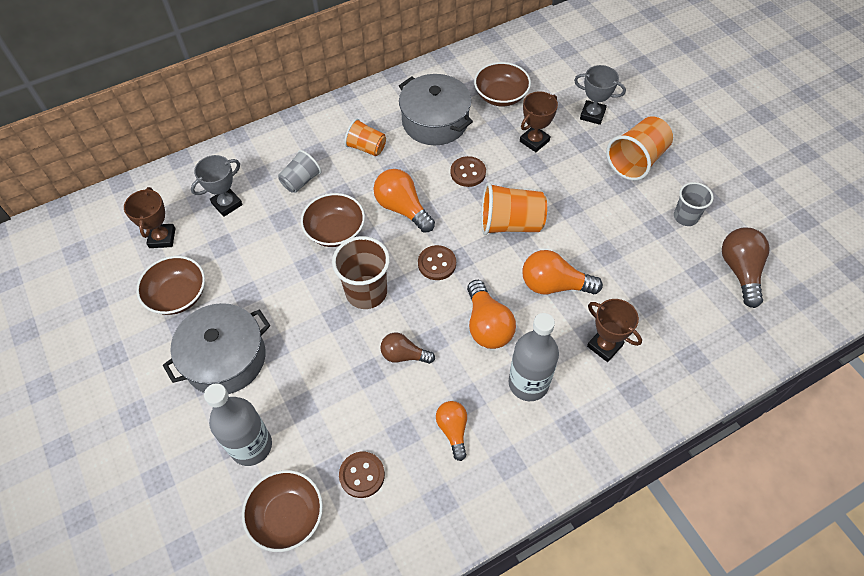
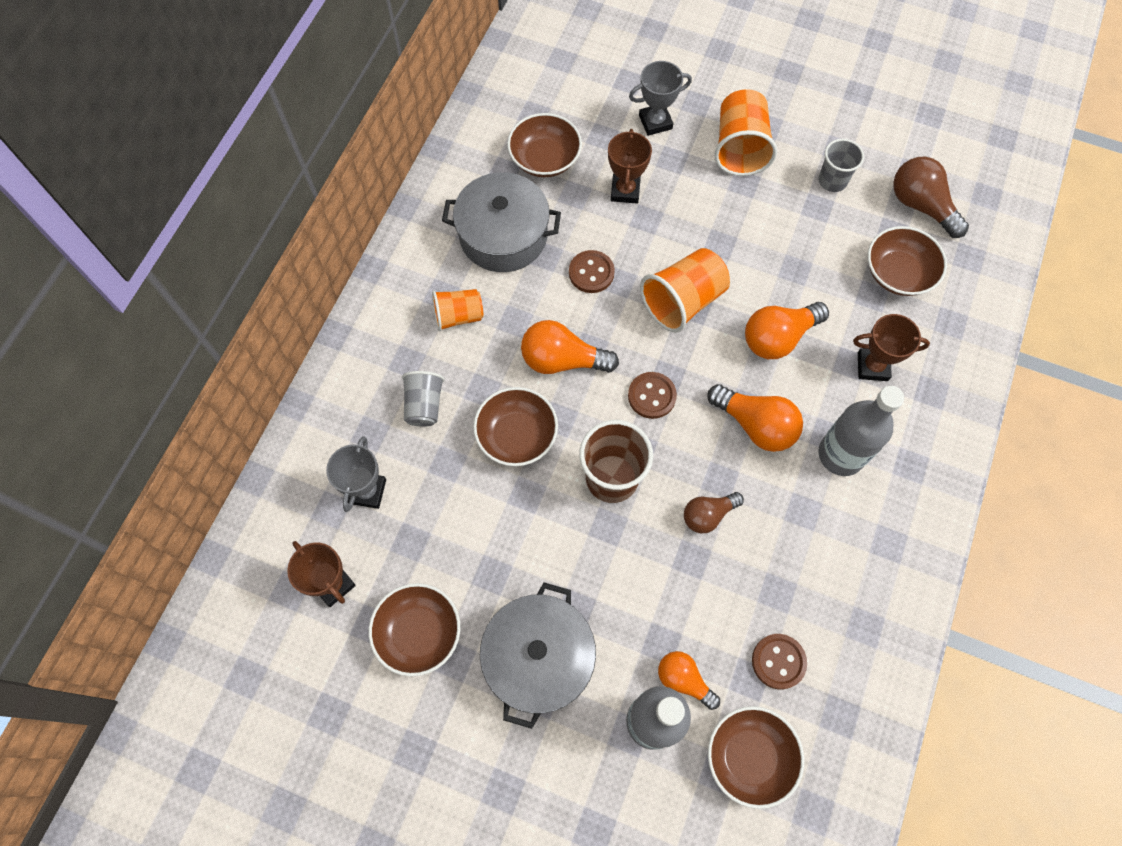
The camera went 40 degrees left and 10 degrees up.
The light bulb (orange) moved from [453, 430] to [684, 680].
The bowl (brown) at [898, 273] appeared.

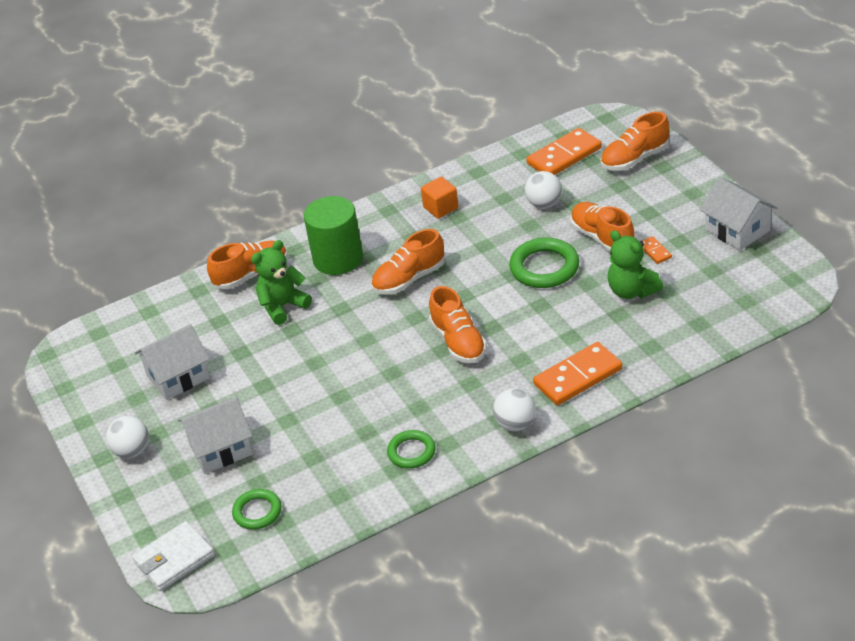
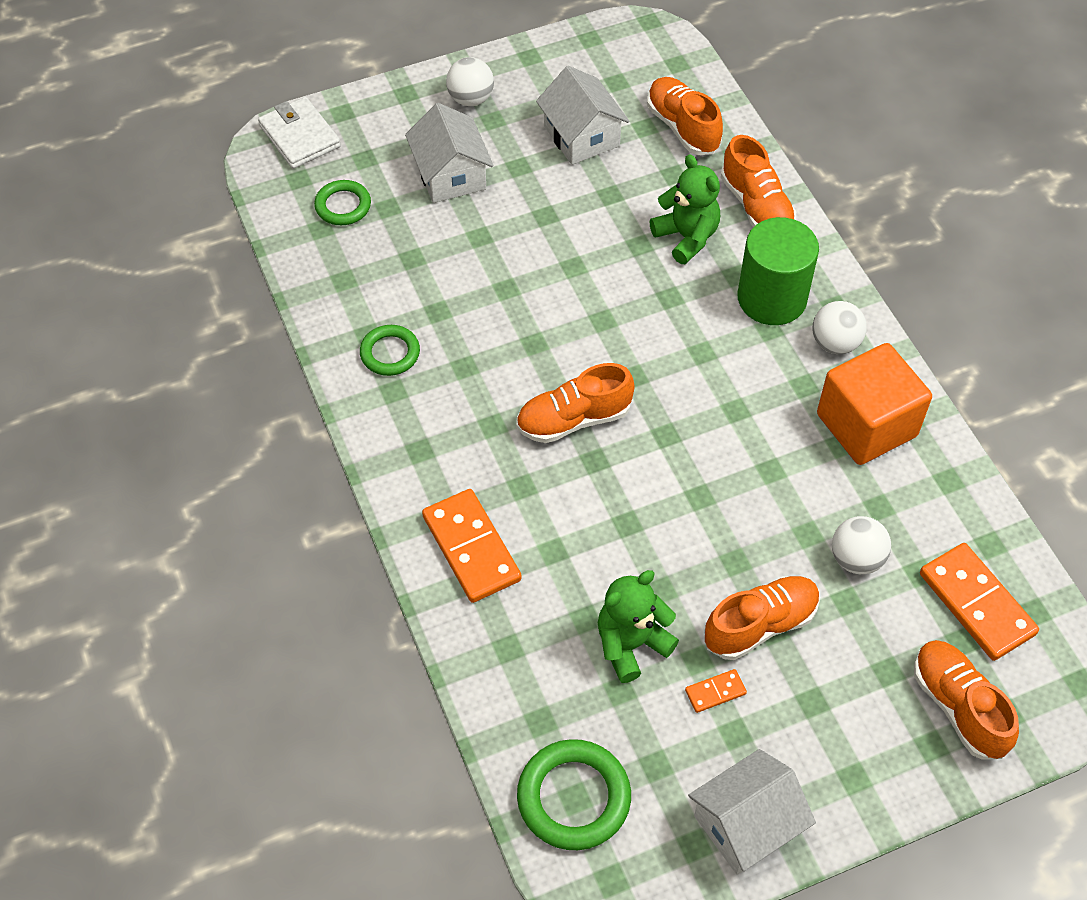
The camera went 90 degrees right and 15 degrees up.
The ring (green) moved from [544, 267] to [573, 797].
The shoe (orange) moved from [409, 279] to [683, 127].
The ball (white) moved from [515, 424] to [835, 343].
The cube (orange) at [441, 208] changed to 1.90 times the size.

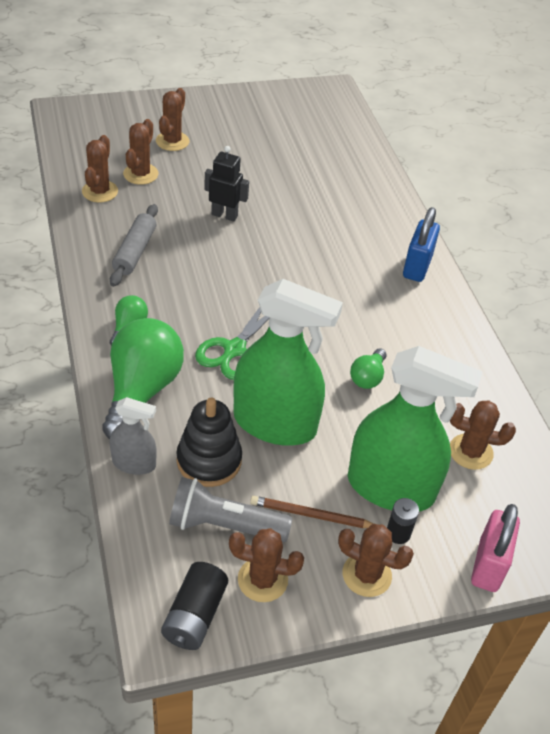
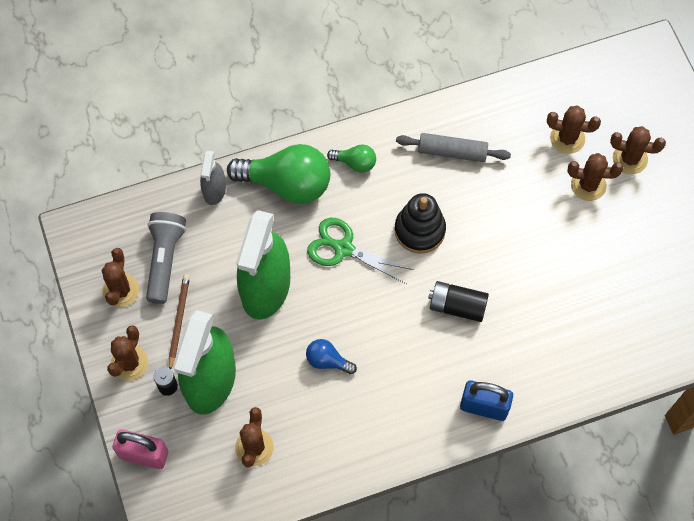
The camera went 90 degrees right and 20 degrees up.
The light bulb (green) at [368, 377] became the light bulb (blue) at [327, 361].
The stacking toy (black) moved from [209, 460] to [419, 230].
The battery (black) moved from [195, 615] to [457, 306].
The cactus (brown) moved from [100, 191] to [588, 185].
The robot (black) at [224, 215] disappeared.

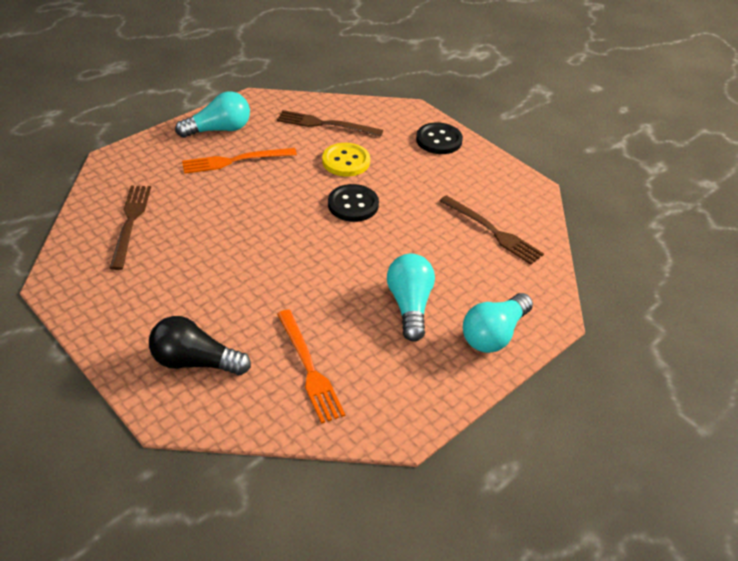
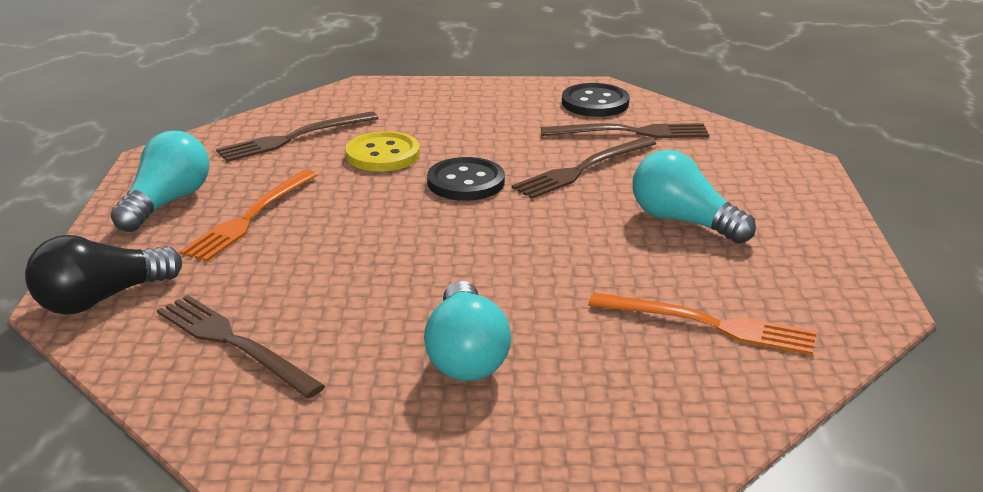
The camera went 45 degrees left and 15 degrees down.
The light bulb (black) moved from [195, 362] to [101, 299].
The light bulb (turquoise) moved from [494, 334] to [466, 355].
The fork (brown) at [582, 169] appeared.
The button (black) moved from [439, 140] to [595, 103].

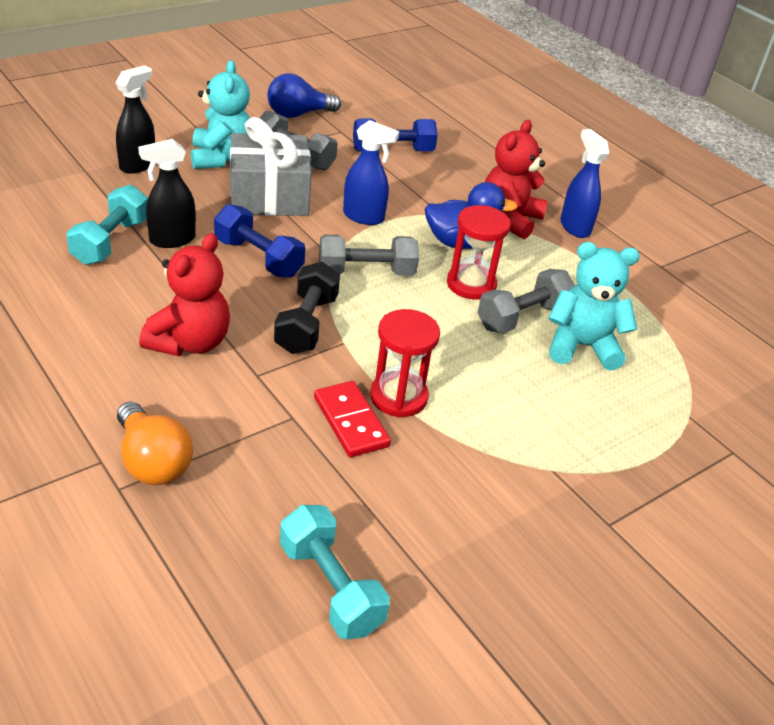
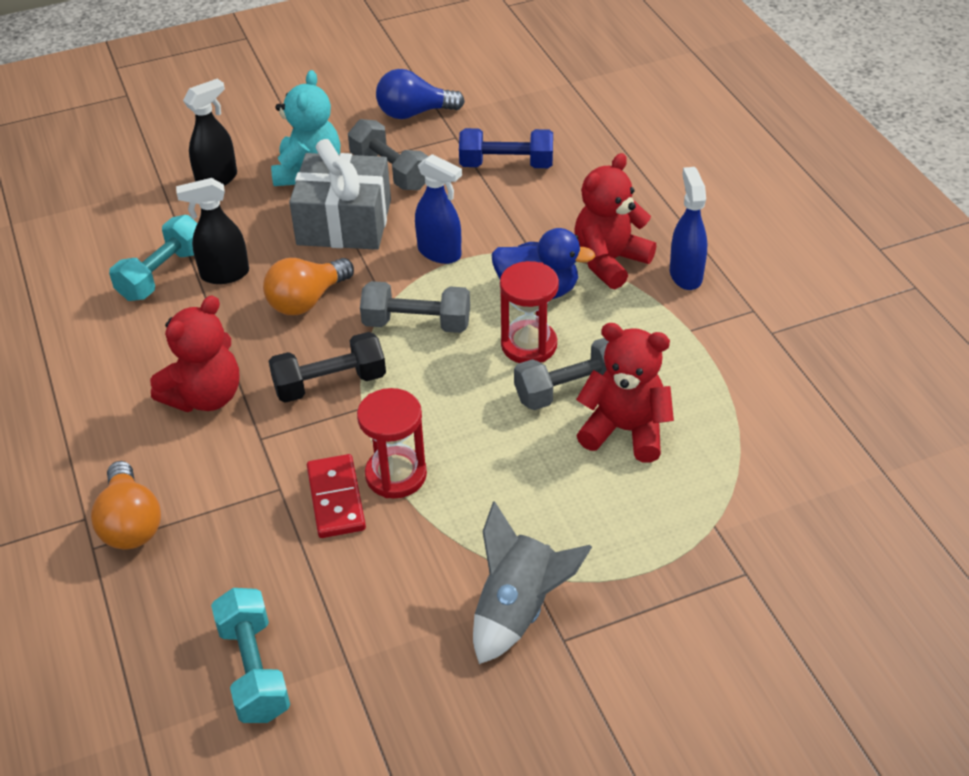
The camera went 20 degrees right and 5 degrees up.
The dumbbell (blue) at [258, 258] was replaced by the light bulb (orange) at [307, 300].
The dumbbell (black) at [306, 324] turned 45 degrees clockwise.
The rocket (grey) at [519, 609] appeared.
The teddy bear (turquoise) at [581, 346] became the teddy bear (red) at [625, 430].

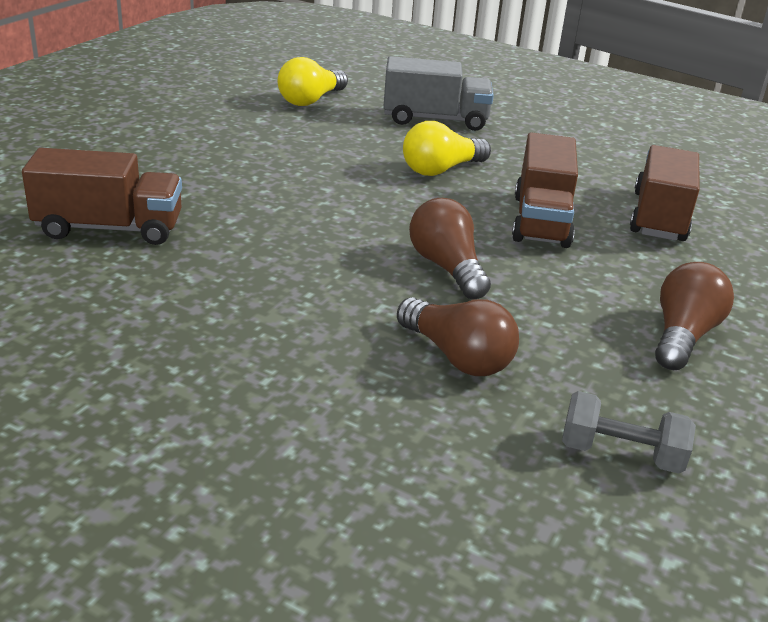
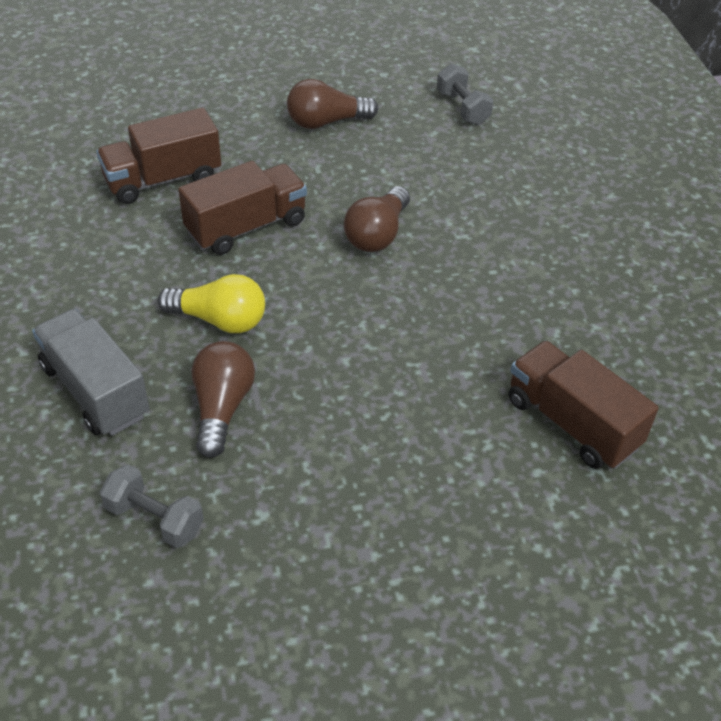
The camera went 130 degrees left and 15 degrees up.
The light bulb (yellow) at [310, 100] was replaced by the dumbbell (grey) at [155, 519].
The light bulb (brown) moved from [457, 357] to [222, 407].

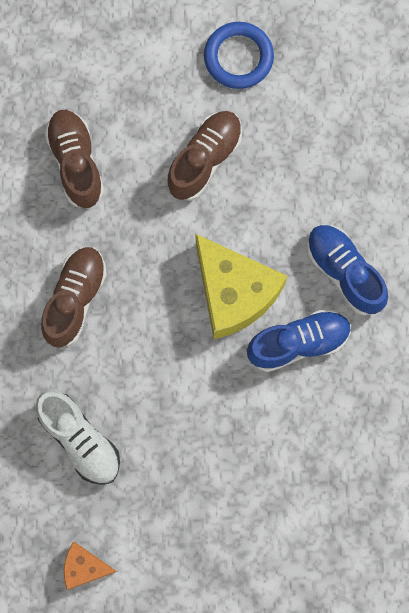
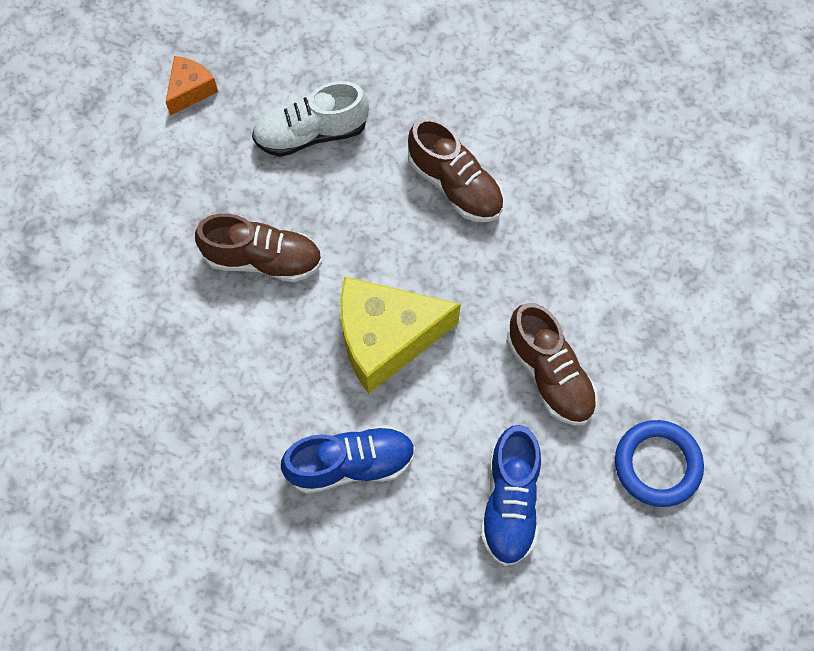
The camera went 115 degrees right and 10 degrees down.
The shoe (brown) moved from [76, 163] to [263, 259].
The shoe (blue) moved from [298, 343] to [510, 502].

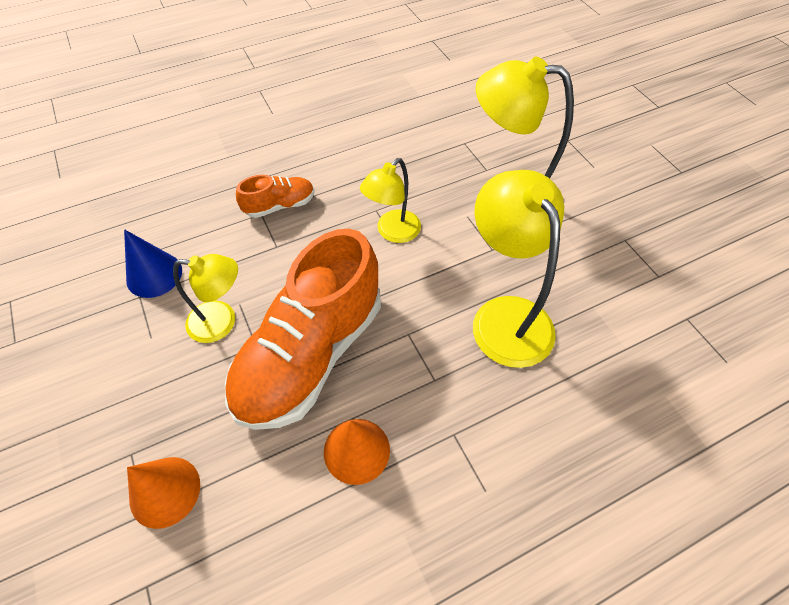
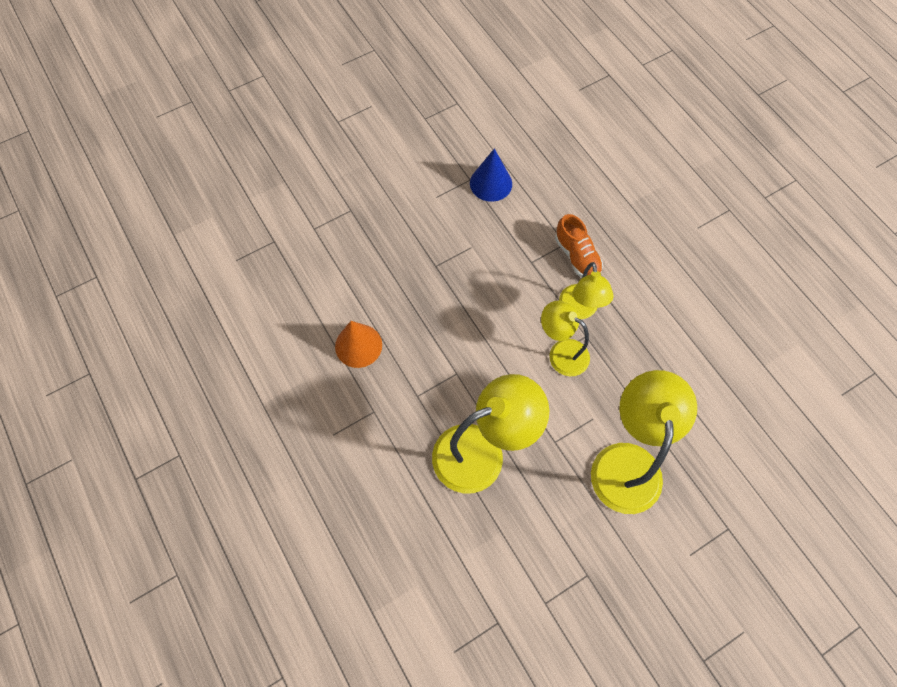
The camera went 85 degrees right and 10 degrees up.
The lamp (yellow) moved from [222, 322] to [579, 310].
The cone (orange) at [165, 491] disappeared.
The shoe (orange) at [310, 354] disappeared.

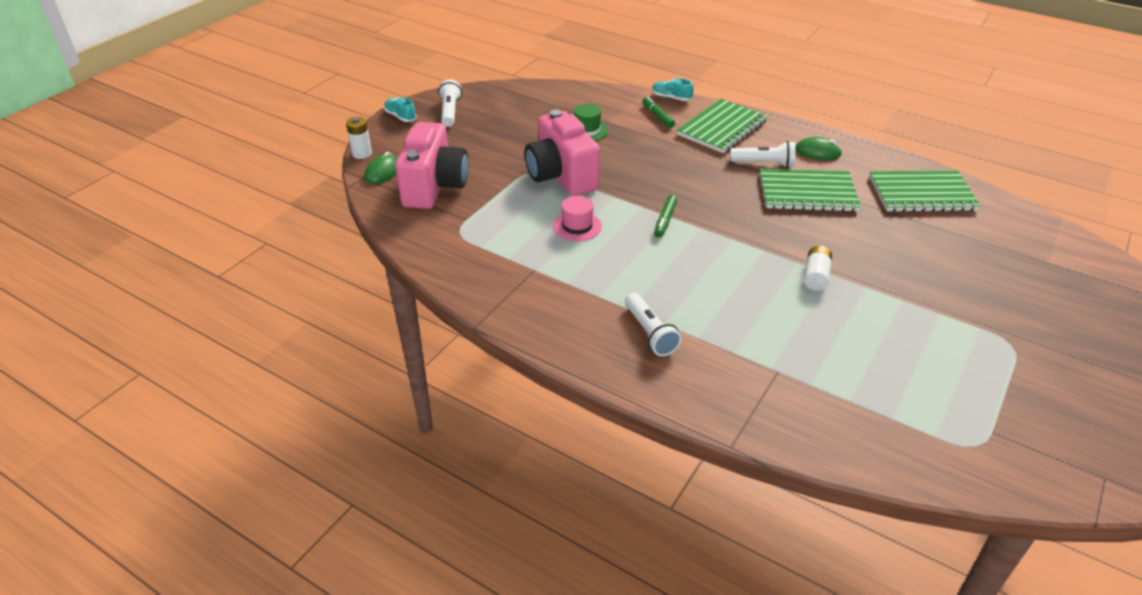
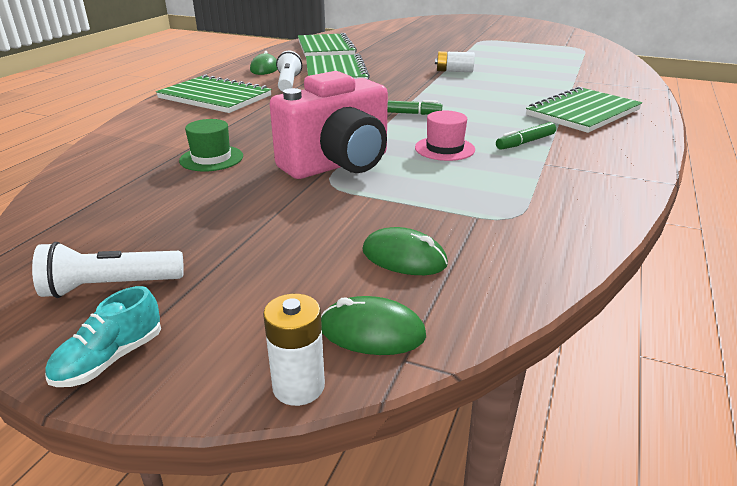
The camera went 100 degrees left and 10 degrees down.
The camera (pink) at [434, 187] was replaced by the mouse (green) at [404, 257].
The marker (green) moved from [657, 116] to [525, 142].
The flashlight (white) at [650, 333] was replaced by the notebook (green) at [583, 112].
The shoe (turquoise) at [671, 98] disappeared.

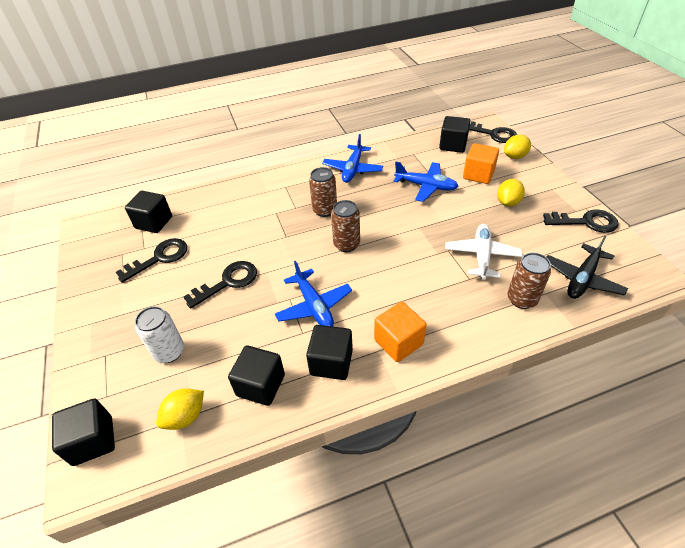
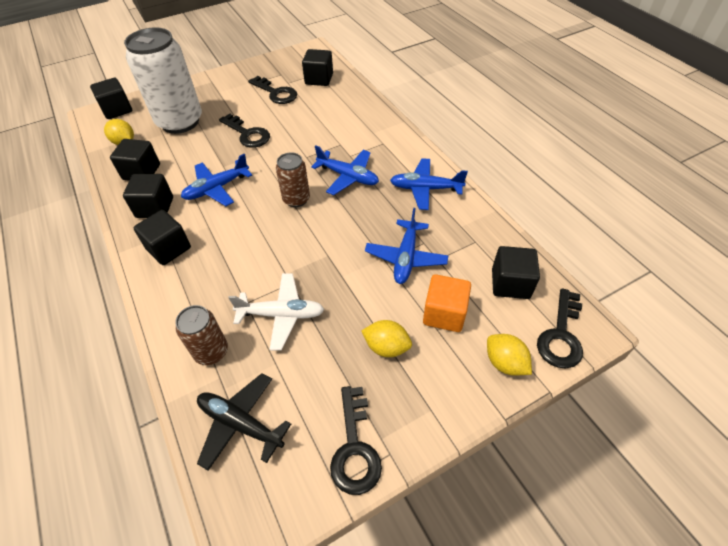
The camera went 80 degrees right and 5 degrees up.
The can (white) at [169, 352] changed to 2.00 times the size.
The cube (orange) at [398, 342] became the cube (black) at [169, 248].
The can (brown) at [325, 210] was replaced by the plane (blue) at [348, 176].

